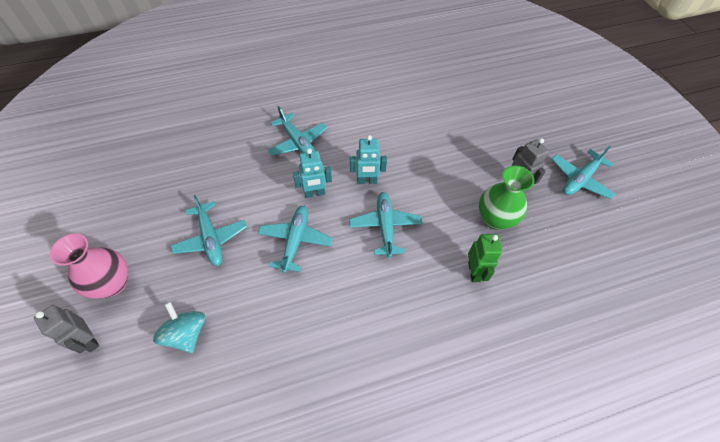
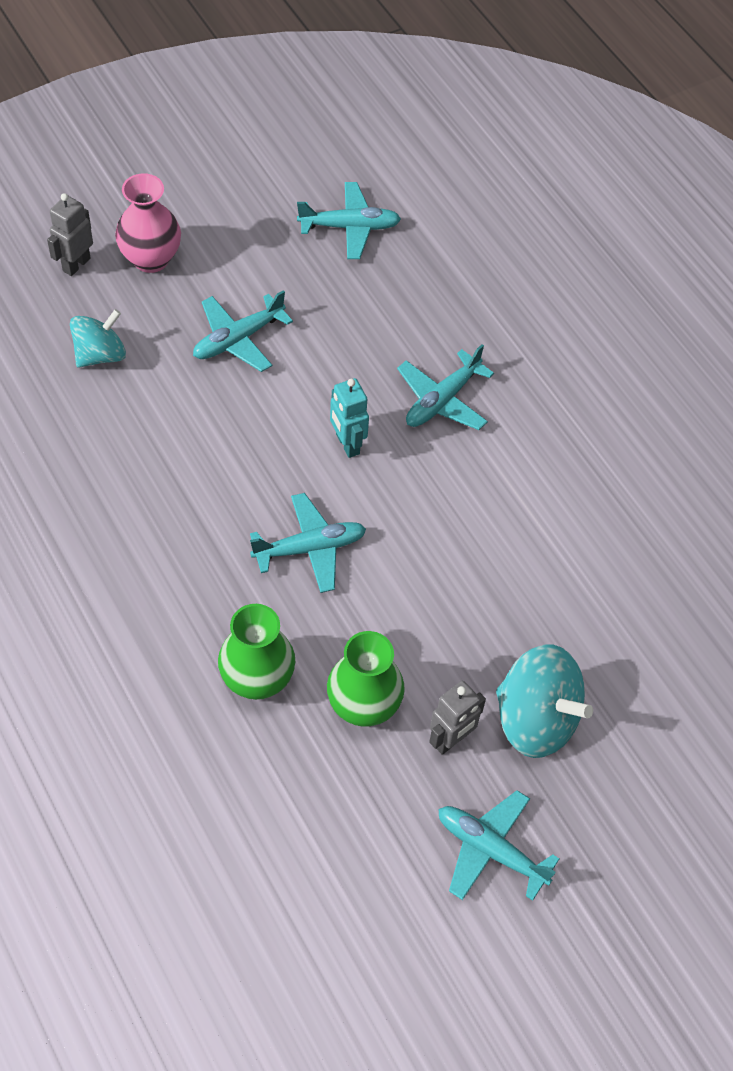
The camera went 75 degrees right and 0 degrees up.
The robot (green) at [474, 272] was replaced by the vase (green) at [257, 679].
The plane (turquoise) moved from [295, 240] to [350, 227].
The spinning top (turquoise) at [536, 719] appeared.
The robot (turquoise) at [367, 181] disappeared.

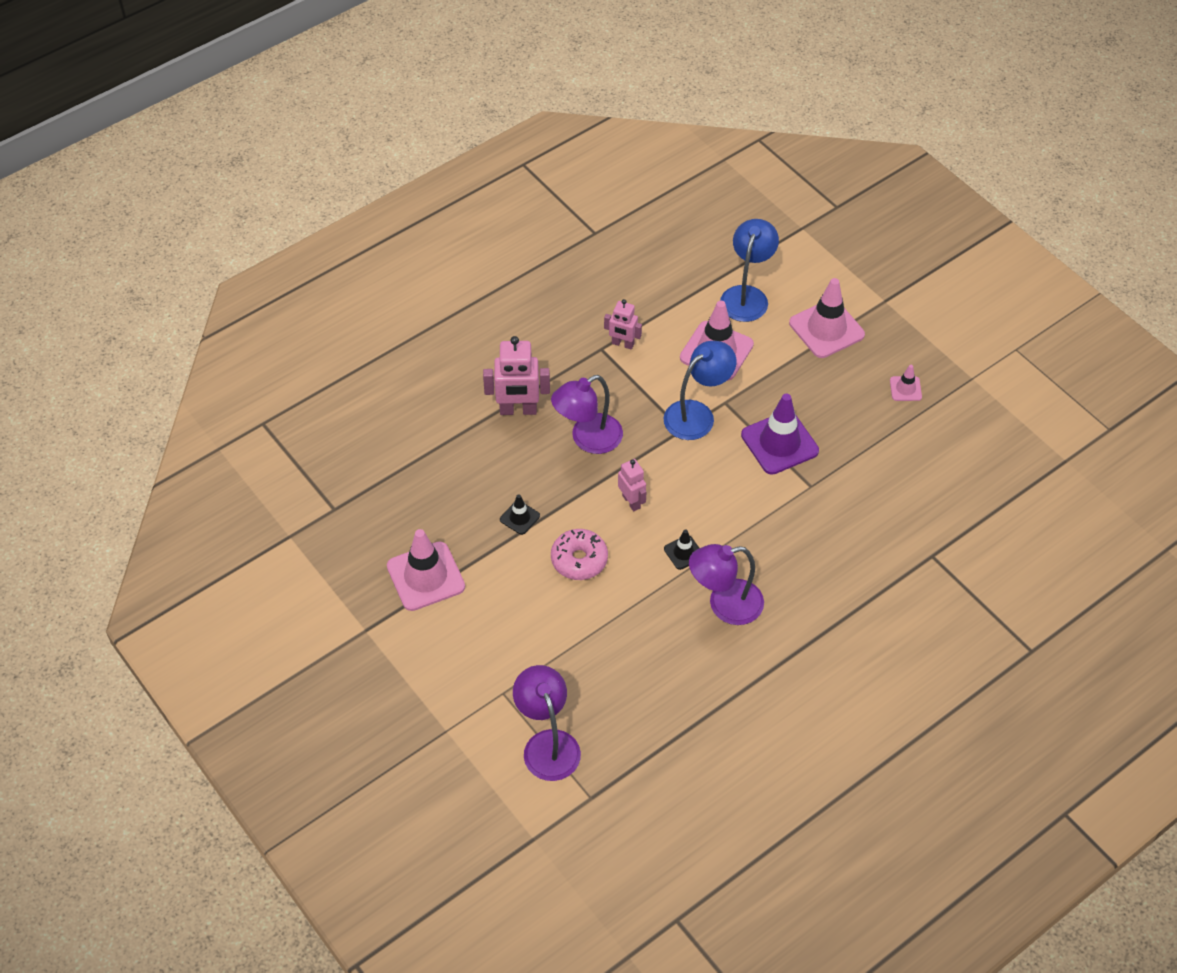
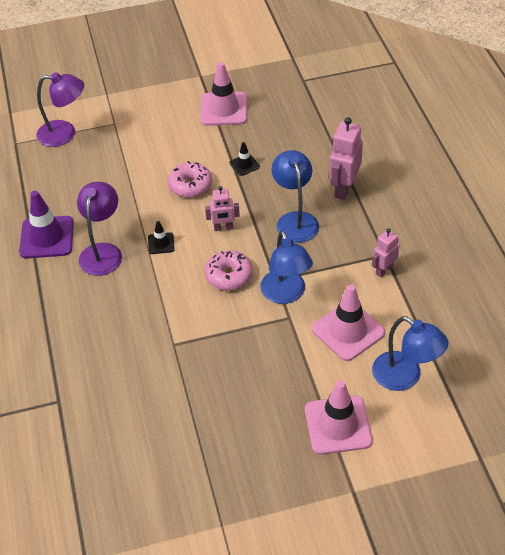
The camera went 115 degrees right and 5 degrees down.
The traffic cone (purple) moved from [779, 443] to [47, 237].
The donut (pink) at [229, 276] appeared.
The lamp (purple) at [588, 439] became the lamp (blue) at [295, 220].
The traffic cone (pink) at [905, 389] disappeared.

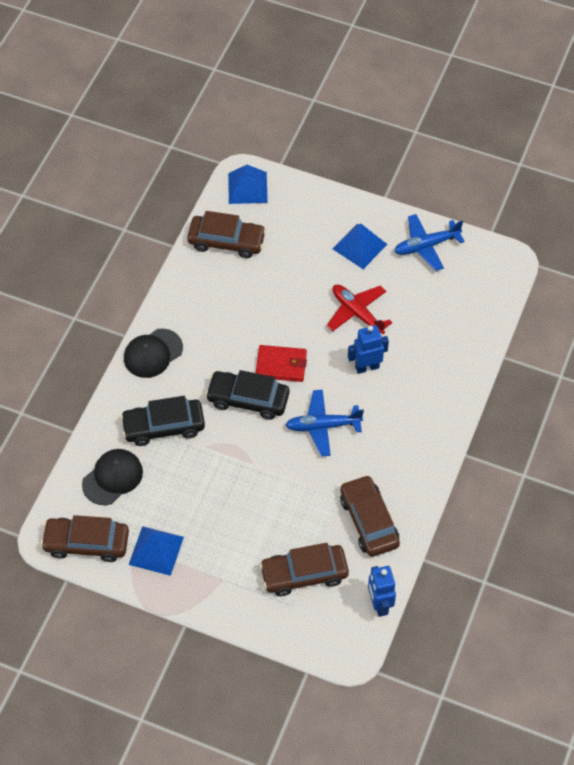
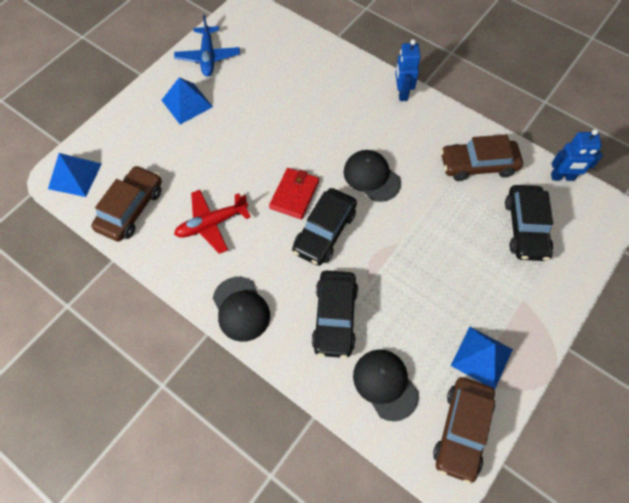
The camera went 75 degrees left and 5 degrees up.
The plane (red) moved from [357, 313] to [211, 224].
The plane (blue) at [322, 426] was replaced by the cap (black) at [371, 177].
The robot (blue) moved from [367, 367] to [402, 93].
The car (brown) at [304, 574] became the car (black) at [525, 228].

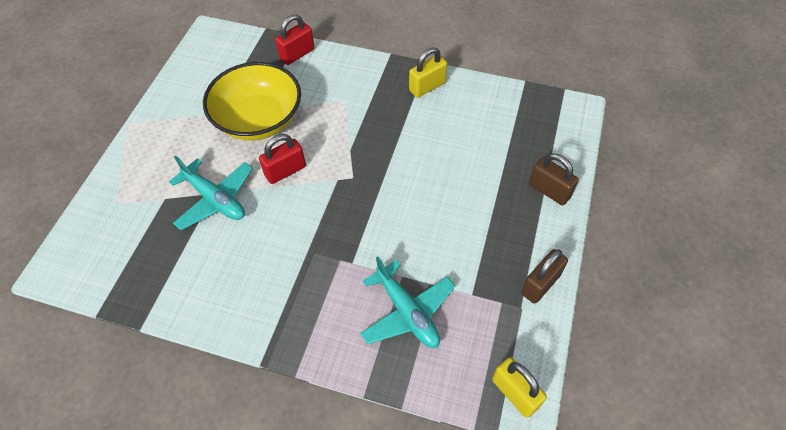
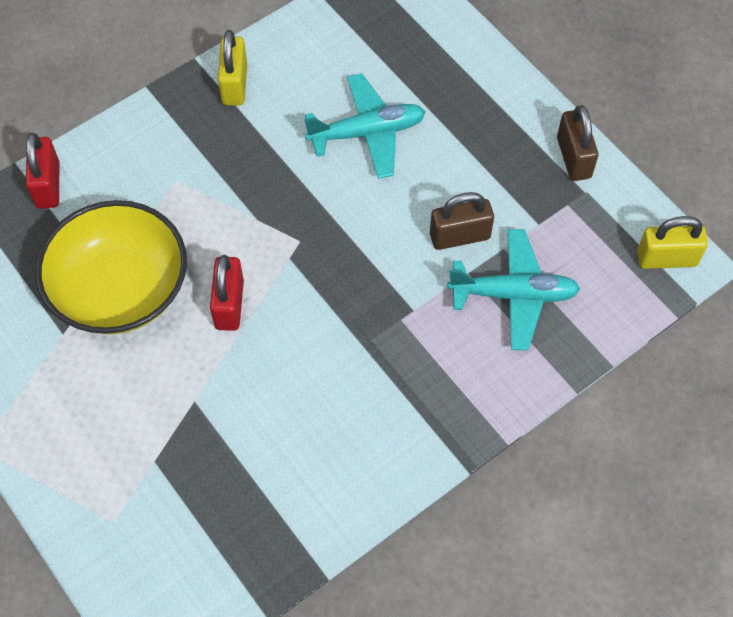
The camera went 55 degrees left and 5 degrees up.
The plane (turquoise) moved from [215, 199] to [367, 133].
The padlock (brown) moved from [549, 190] to [459, 236].

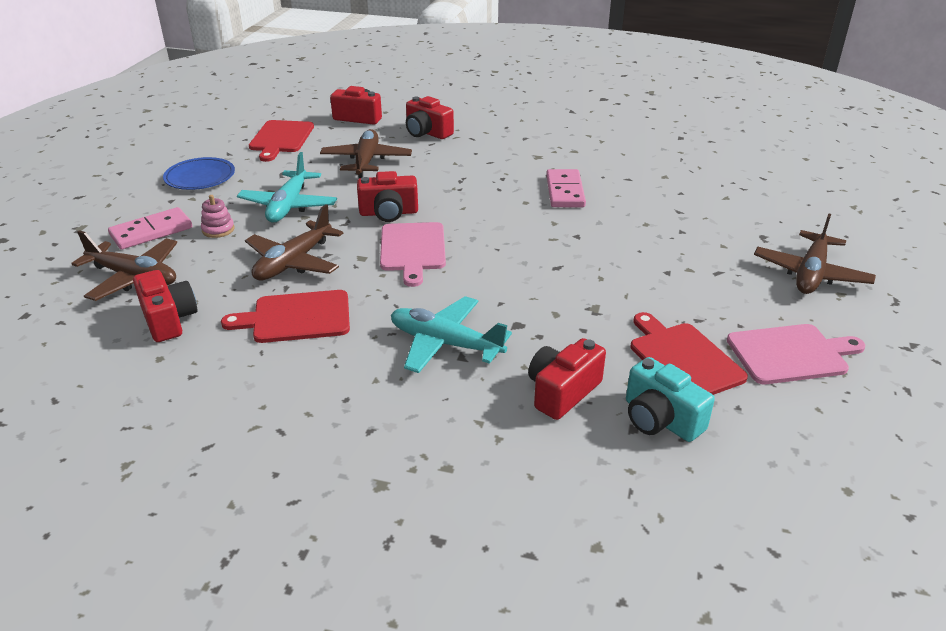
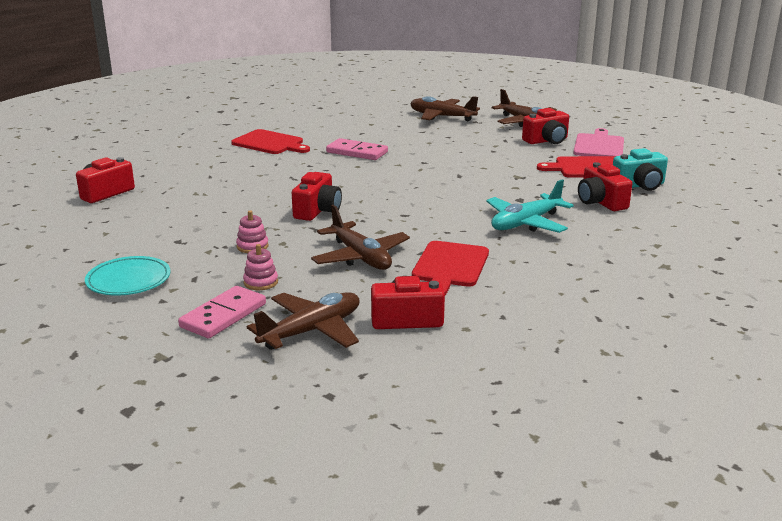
The camera went 65 degrees left and 10 degrees down.
The plate (blue) at [200, 177] became the plate (turquoise) at [128, 280].
The domino (pink) at [151, 232] turned 45 degrees clockwise.
The cutting board (red) moved from [281, 138] to [270, 143].
The plane (turquoise) at [288, 206] was replaced by the stacking toy (pink) at [252, 246].
The plane (brown) moved from [366, 161] to [442, 117].
The camera (red) moved from [427, 132] to [547, 141].
The cutting board (pink) at [412, 249] disappeared.

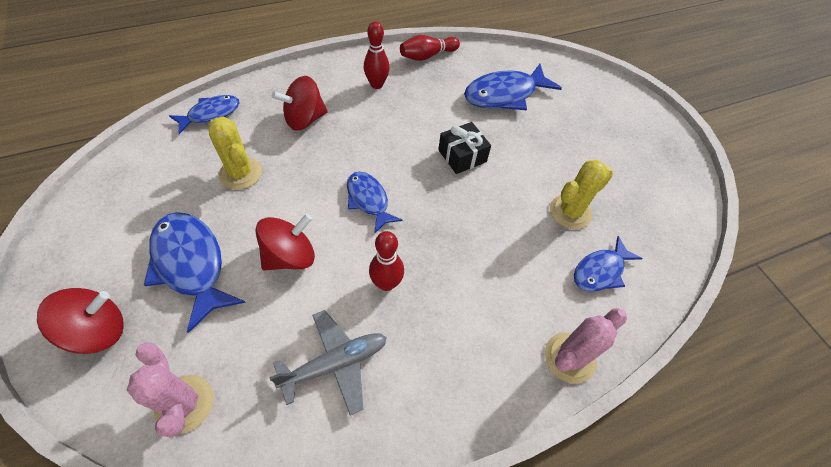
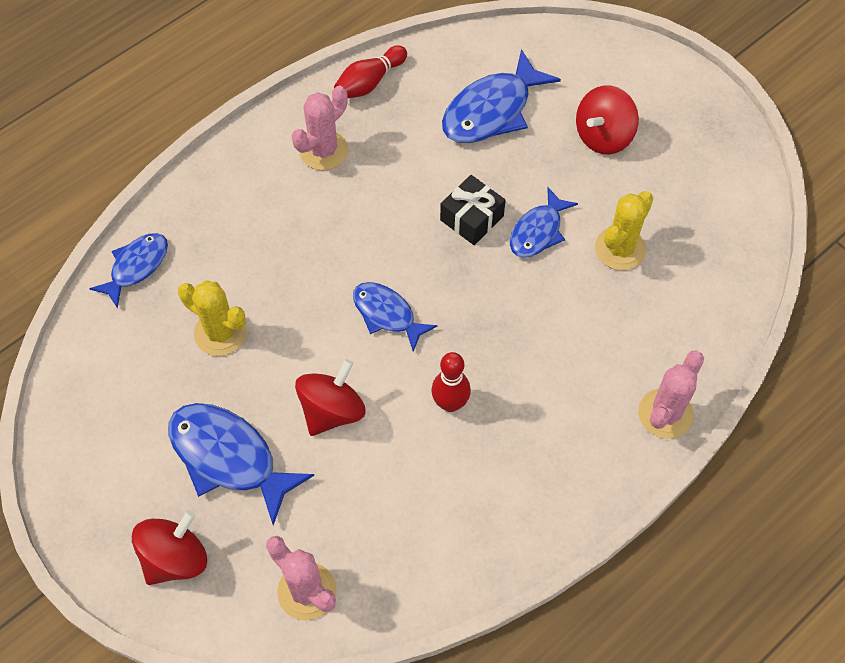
The camera went 15 degrees left and 5 degrees up.
The bowling pin (red) at [377, 84] was replaced by the cactus (pink) at [324, 151].
The fish (blue) moved from [600, 271] to [538, 231].
The spinning top (red) moved from [304, 119] to [603, 136].
The plane (grey) at [335, 363] disappeared.

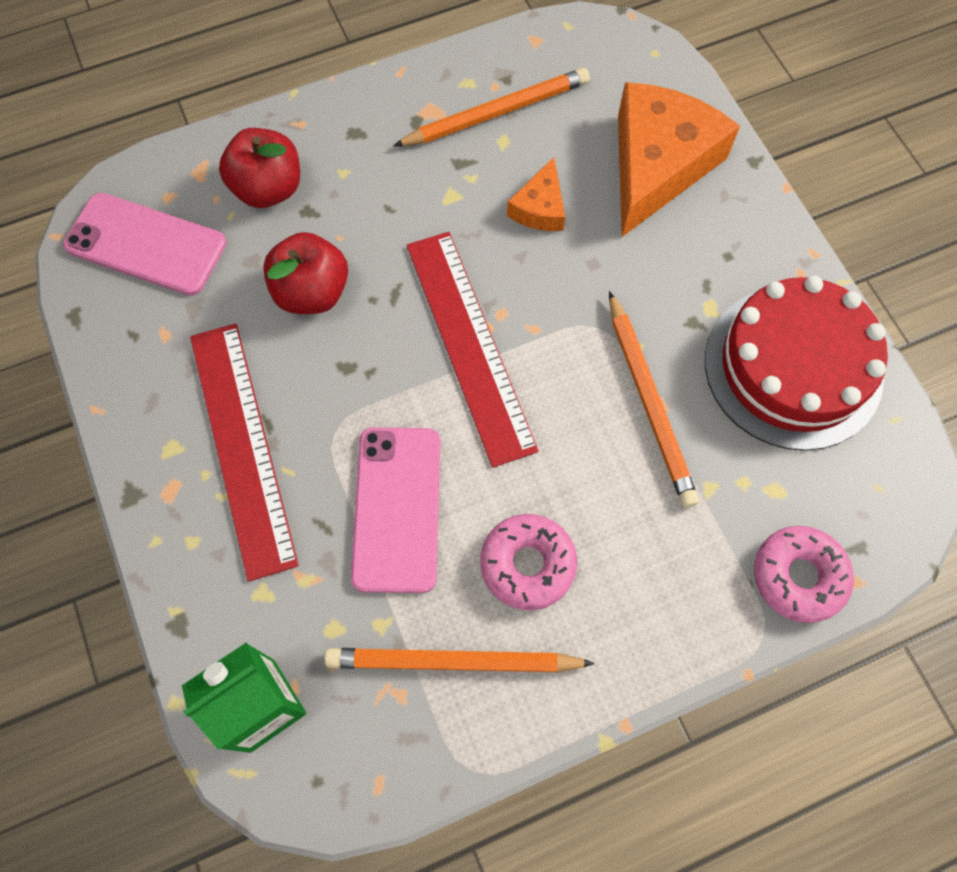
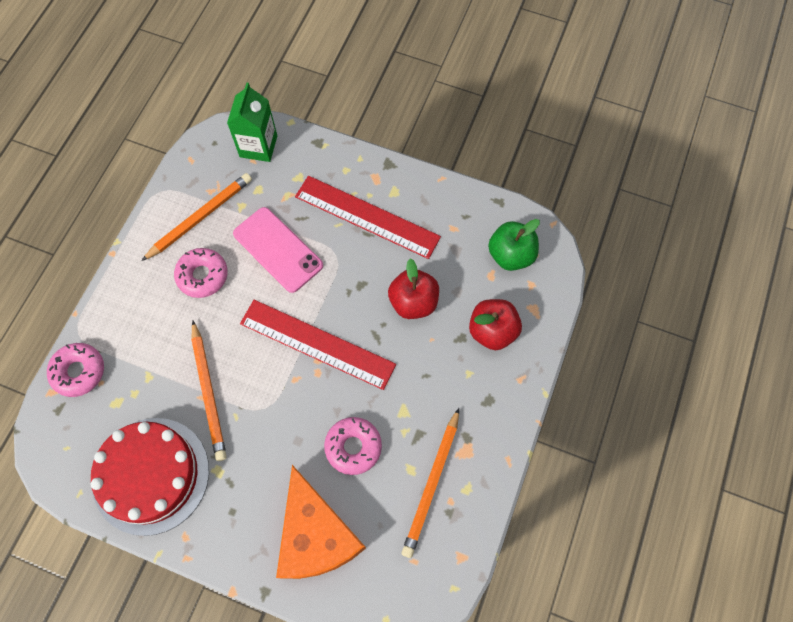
The camera went 135 degrees right and 0 degrees up.
The pencil (orange) at [649, 402] turned 135 degrees counterclockwise.
The cheese (orange) at [540, 207] was replaced by the donut (pink) at [353, 447].
The phone (pink) at [146, 245] was replaced by the apple (green) at [511, 255].

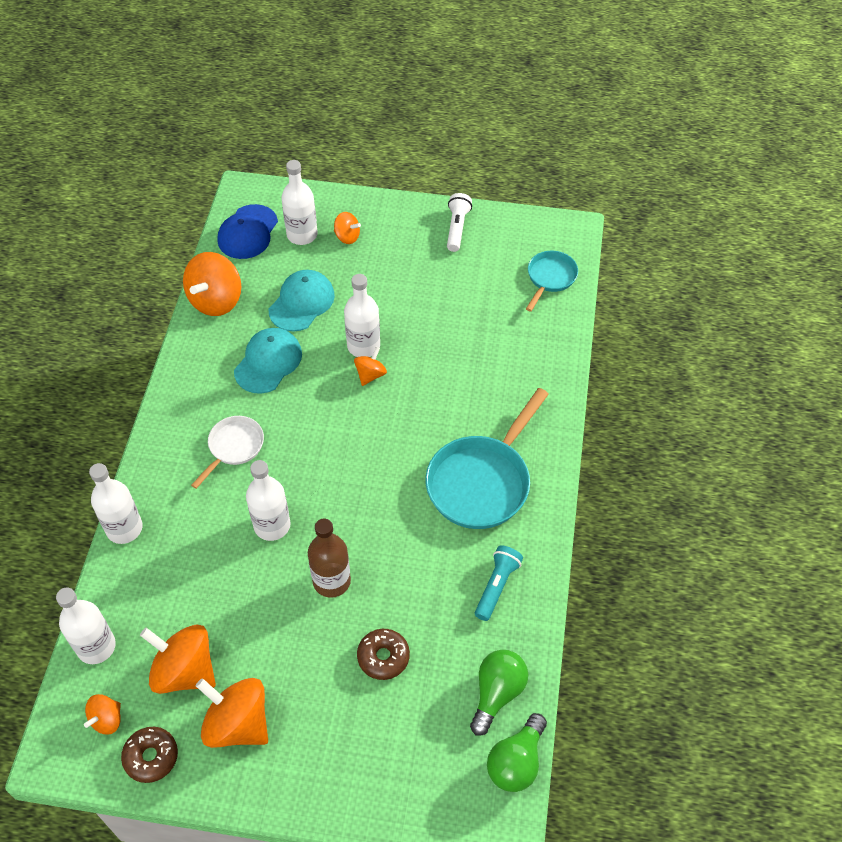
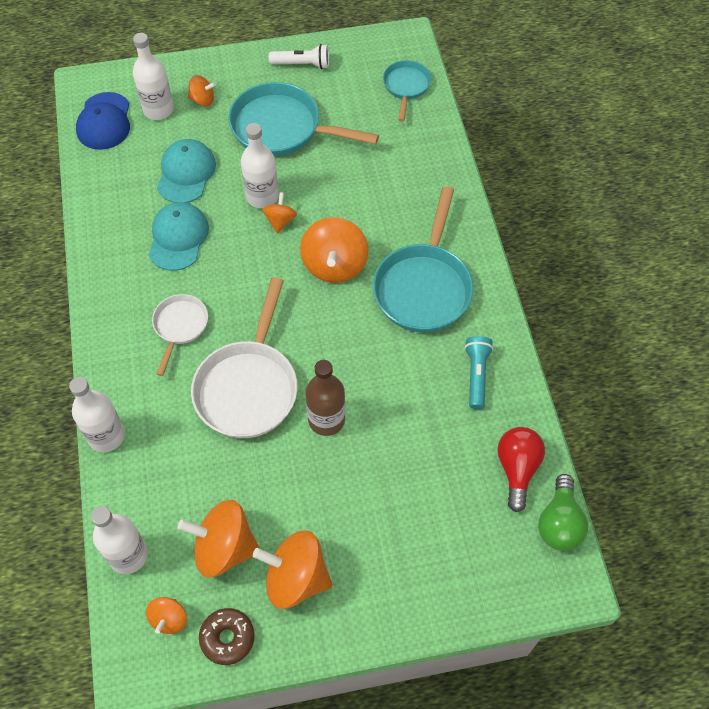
The camera went 20 degrees left and 5 degrees up.
The bottle (white) at [272, 525] was replaced by the pan (white) at [248, 387].
The pan (turquoise) at [282, 128] appeared.
The flashlight (white) at [457, 228] turned 105 degrees clockwise.
The spinning top (orange) moved from [216, 300] to [334, 265].
The light bulb (green) at [497, 693] became the light bulb (red) at [517, 469].
The donut (brown) at [383, 657] disappeared.

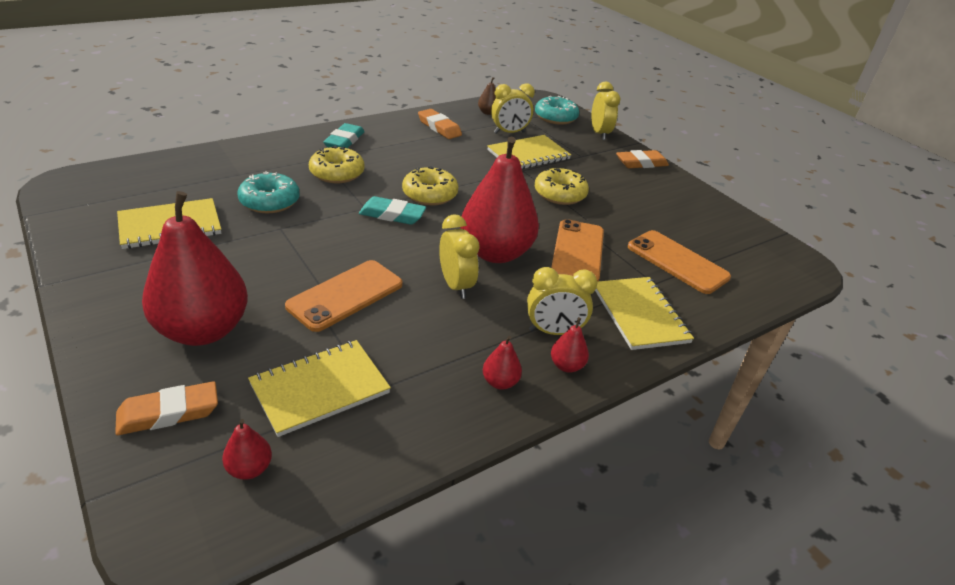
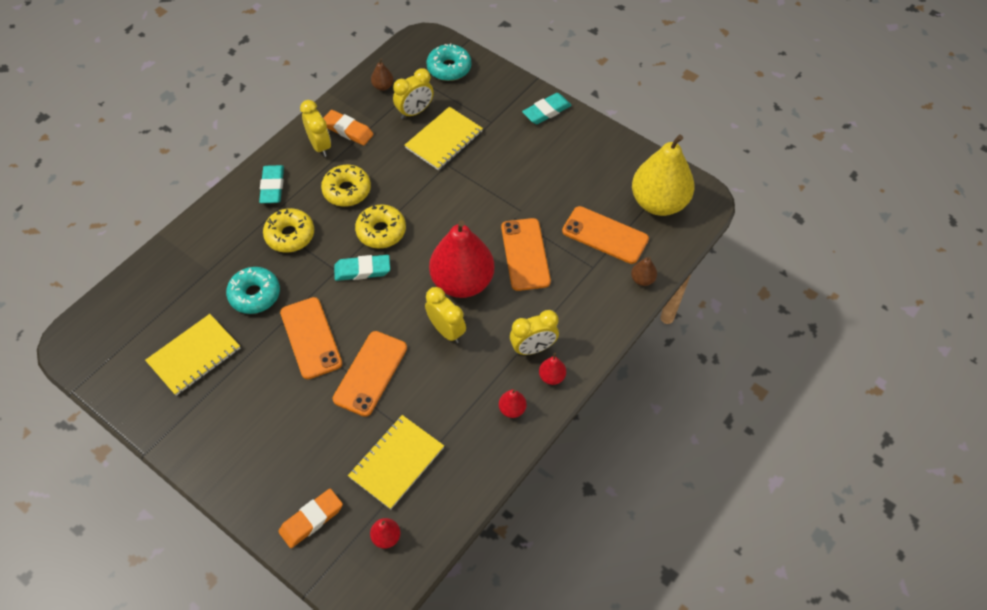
The camera went 15 degrees left and 20 degrees up.
The phone (orange) at [311, 338] appeared.
The clock (yellow) moved from [599, 133] to [320, 146].
The donut (yellow) moved from [560, 194] to [347, 190].
The eraser (orange) at [641, 163] became the eraser (turquoise) at [546, 111].
The pear (brown) at [642, 279] appeared.
The pear (yellow) at [659, 203] appeared.
The pear (red) at [203, 330] disappeared.
The notebook (yellow) at [640, 314] disappeared.

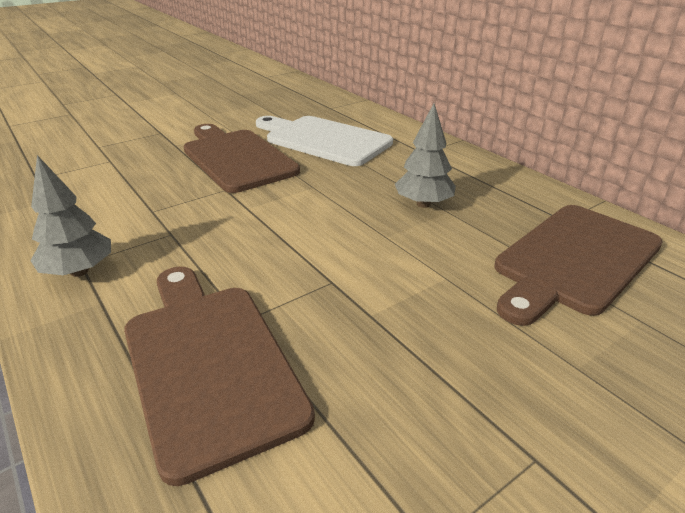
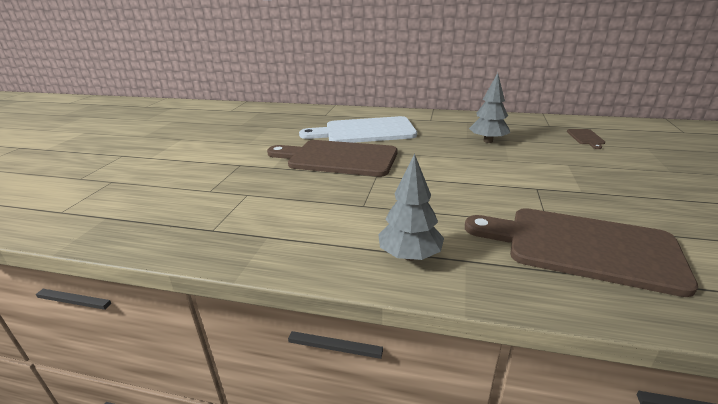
The camera went 40 degrees left and 5 degrees down.
The cutting board (brown) at [574, 260] changed to 0.41 times the size.

